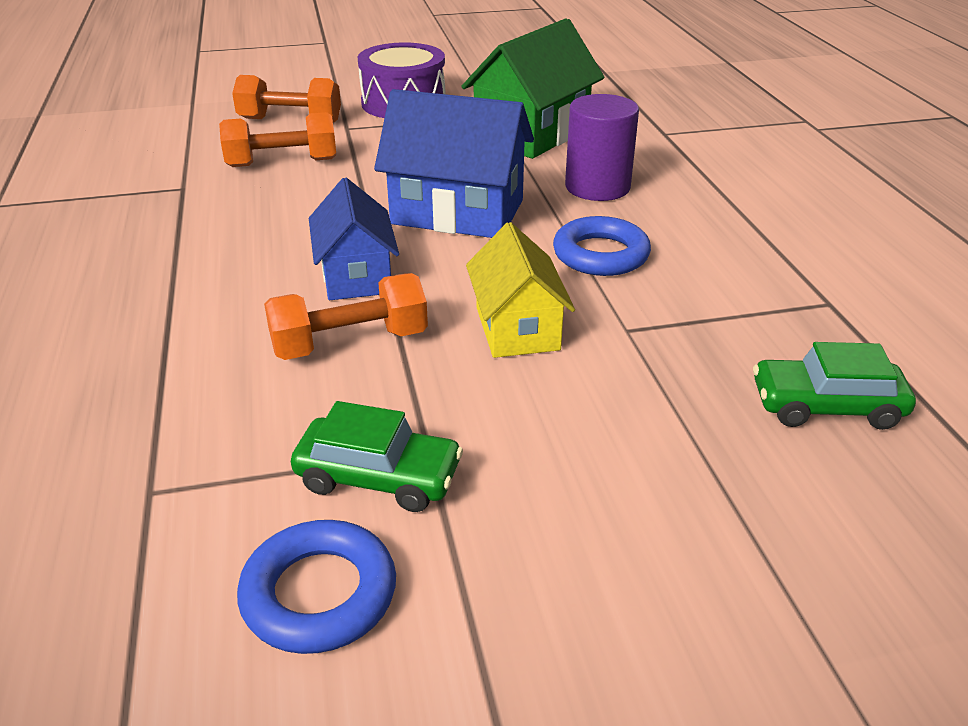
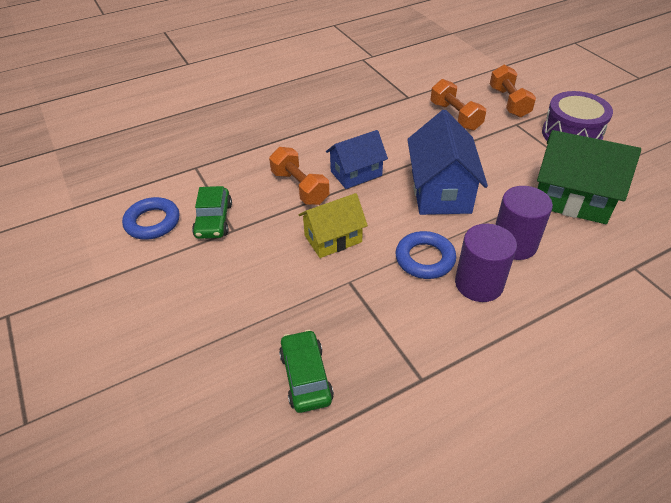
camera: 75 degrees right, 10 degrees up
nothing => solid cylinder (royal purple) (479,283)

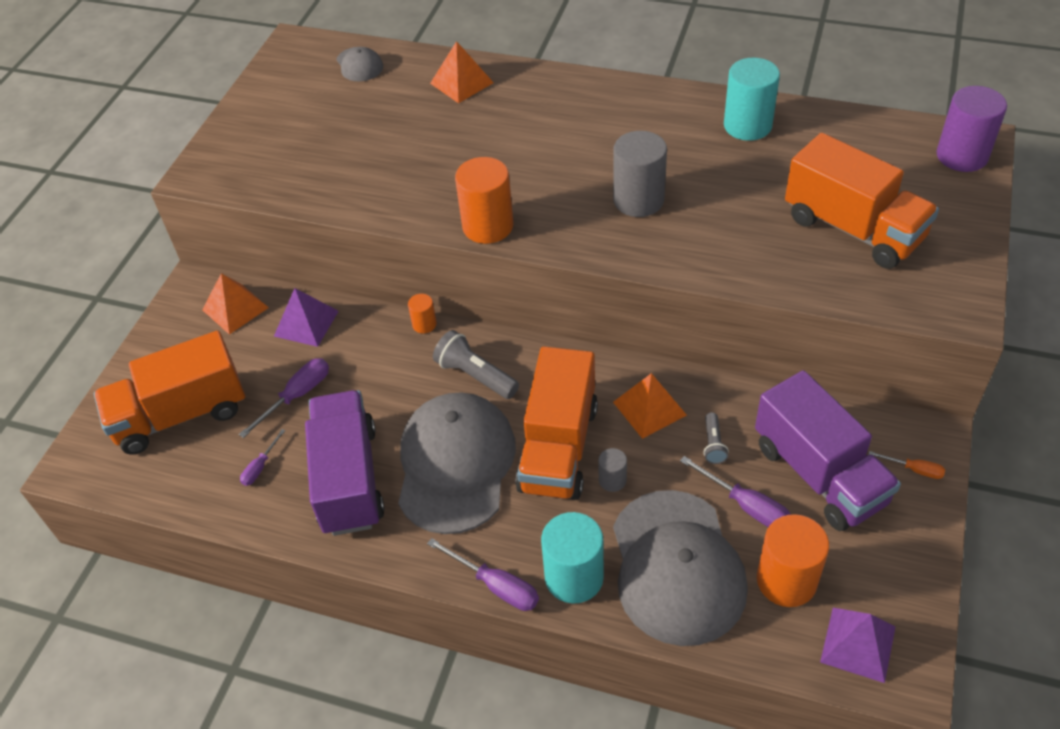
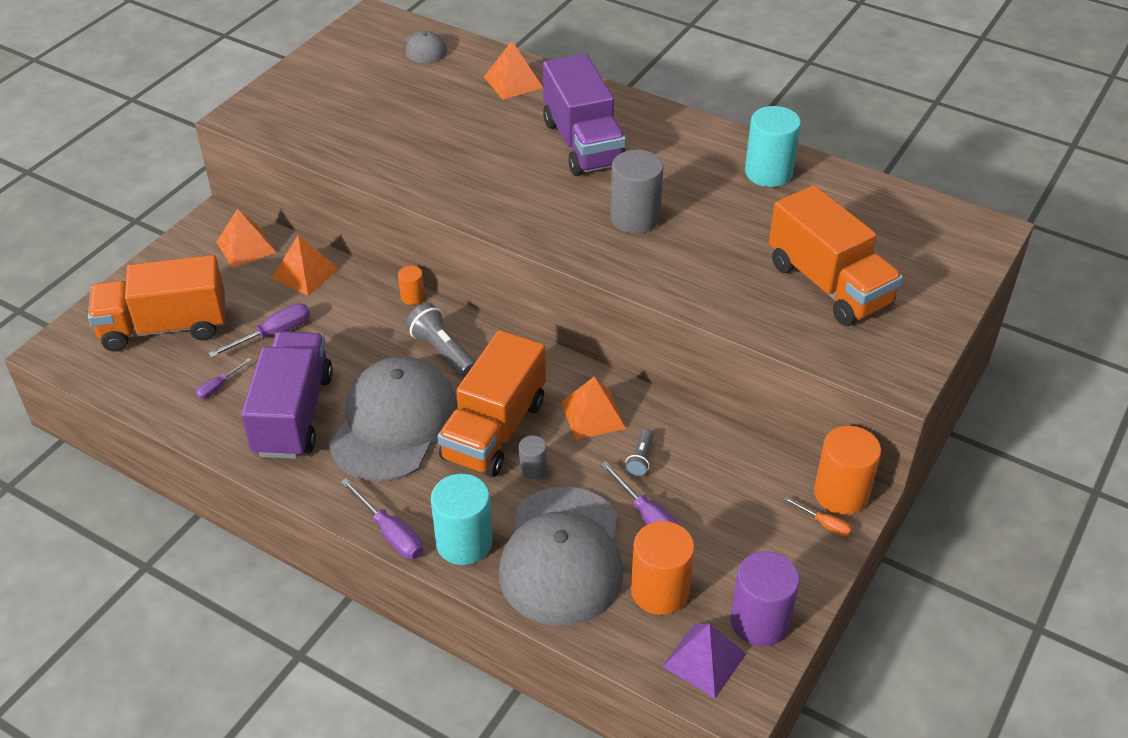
camera: 10 degrees right, 5 degrees down
solid pyramid (royal purple) (306,323) => solid pyramid (bright orange) (305,273)
lorry (royal purple) (819,474) => lorry (royal purple) (583,143), moved
solid cylinder (royal purple) (962,156) => solid cylinder (royal purple) (759,621), moved
solid cylinder (bright orange) (488,226) => solid cylinder (bright orange) (841,494), moved

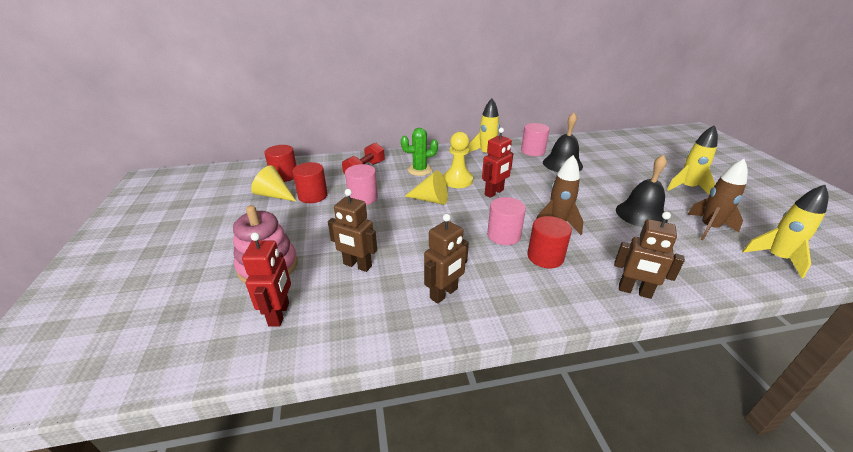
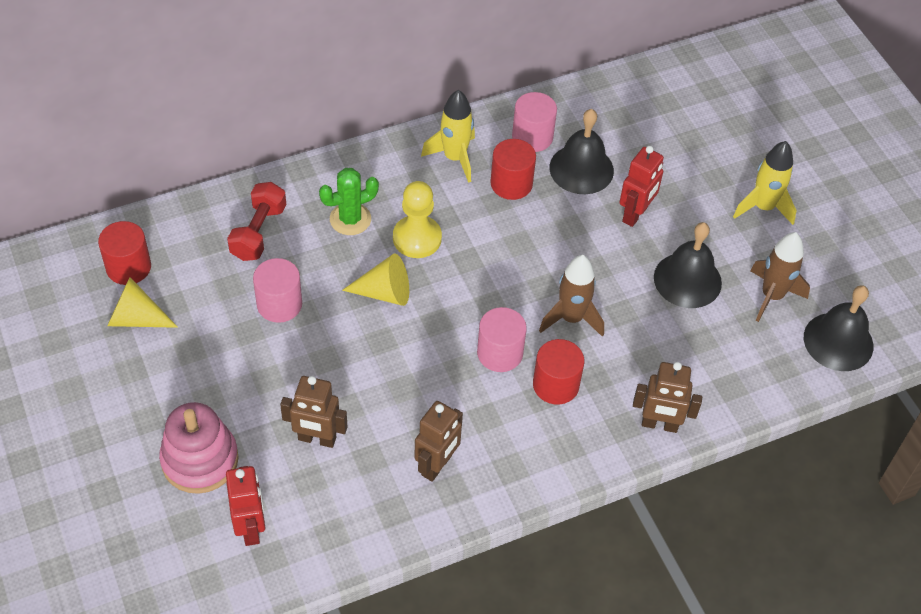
camera: 15 degrees left, 20 degrees up
solid cylinder (scarlet) (313,196) => solid cylinder (scarlet) (511,183), moved
robot figure (scarlet) (494,192) => robot figure (scarlet) (635,214), moved
spaceship (yellow) (776,258) => hand bell (black) (838,341)

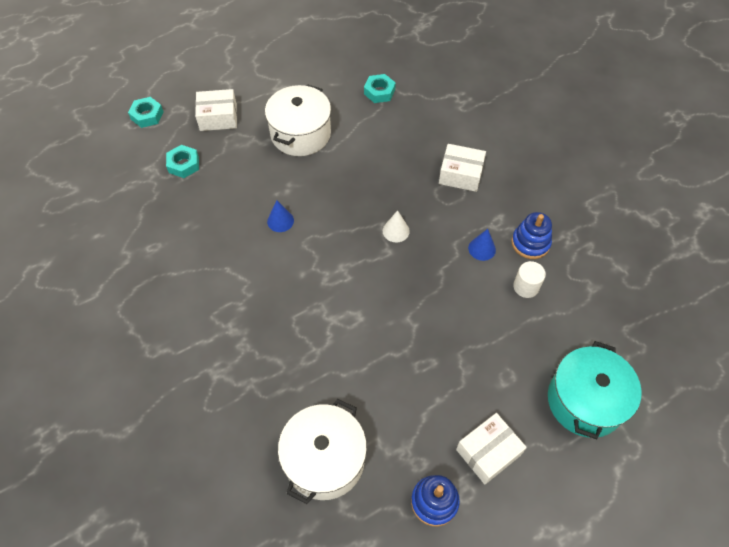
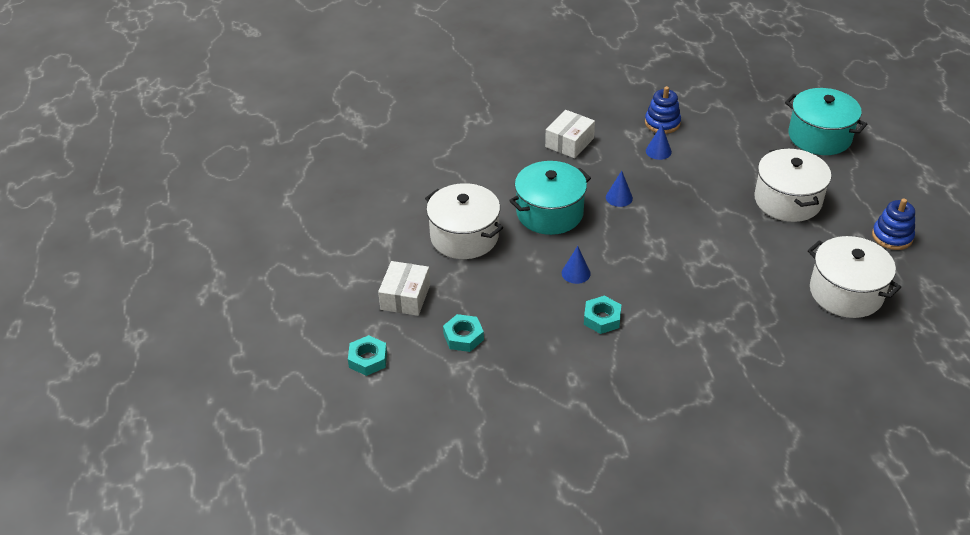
camera: 70 degrees left, 15 degrees down
nothing => pot (turquoise) (549,213)
nut (turquoise) (379,92) => nut (turquoise) (602,318), moved
cone (white) (396,231) => cone (cobalt) (619,197)
nothing => pot (white) (787,200)
parcel (white) (488,452) => nothing
solid cylinder (white) (526,287) => nothing

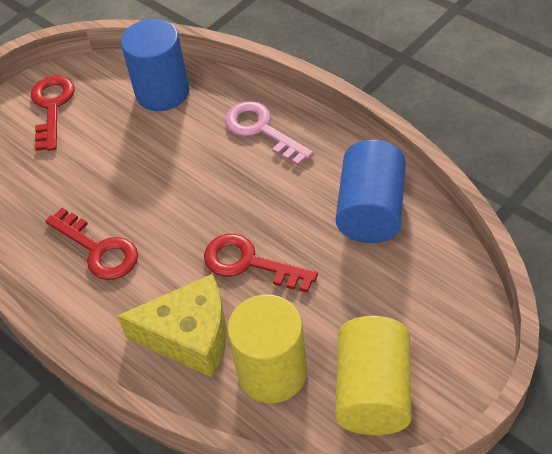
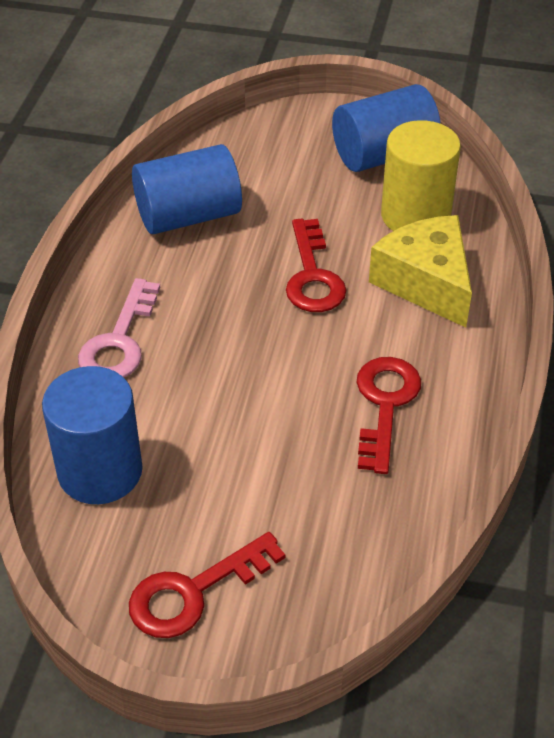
camera: 125 degrees left, 5 degrees down
solid cylinder (yellow) (373,392) => solid cylinder (cobalt) (383,155)

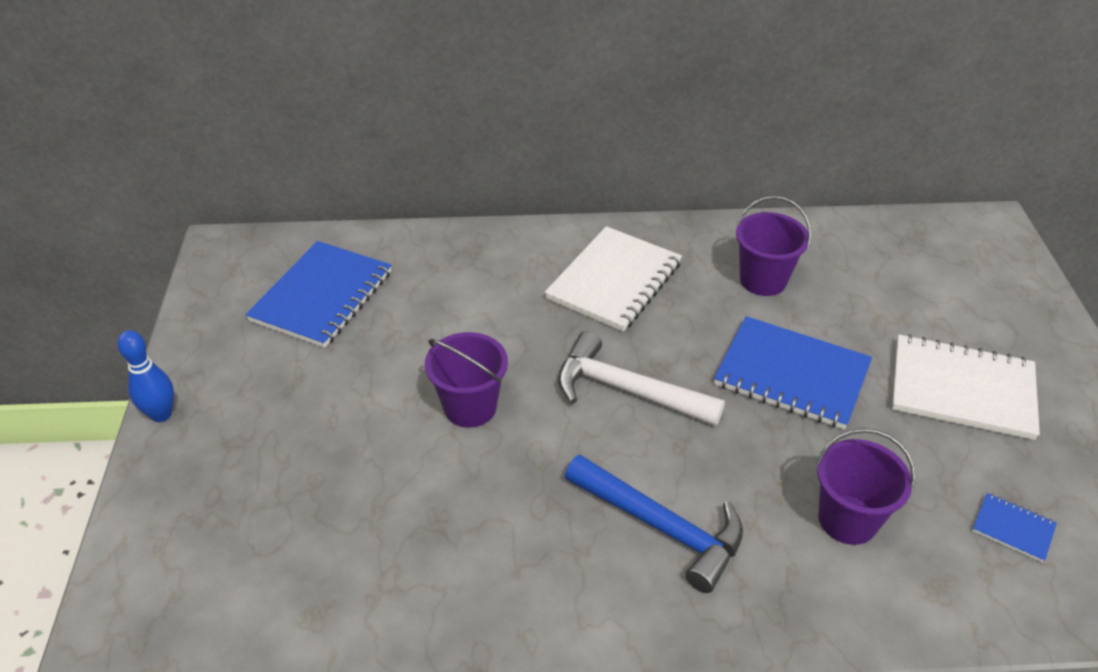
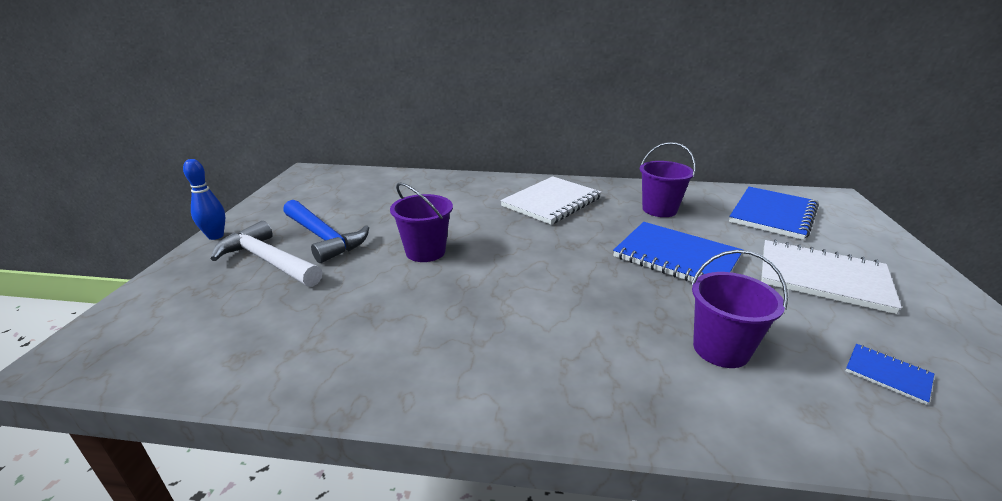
camera: 10 degrees right, 15 degrees down
claw hammer (white) (626,390) => claw hammer (white) (268,261), moved
claw hammer (cobalt) (662,527) => claw hammer (cobalt) (324,237), moved
notebook (cobalt) (322,296) => notebook (cobalt) (772,215), moved

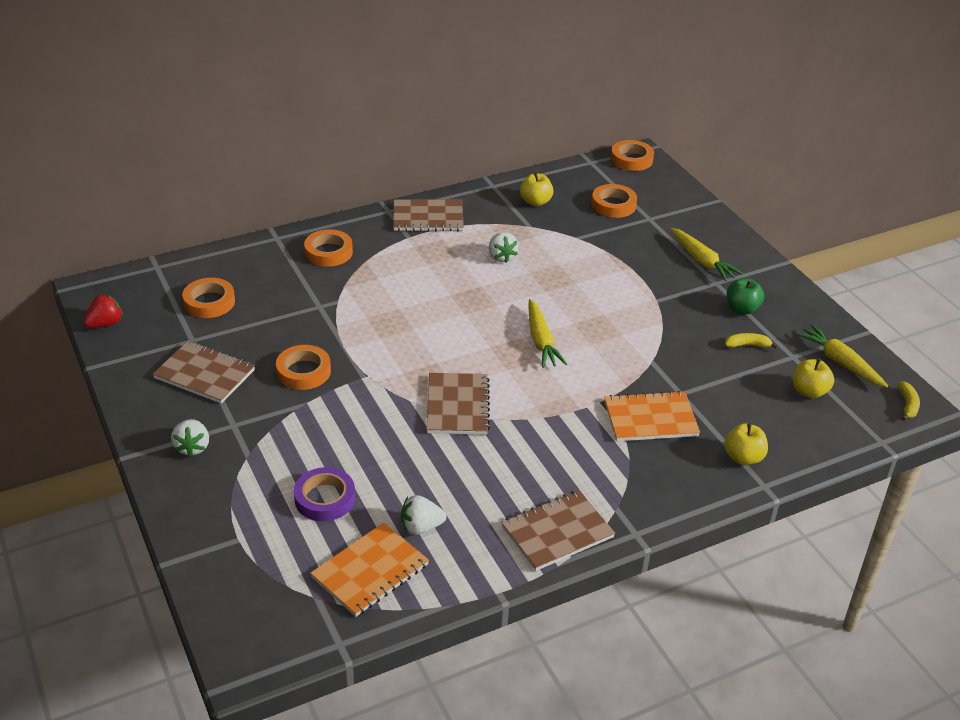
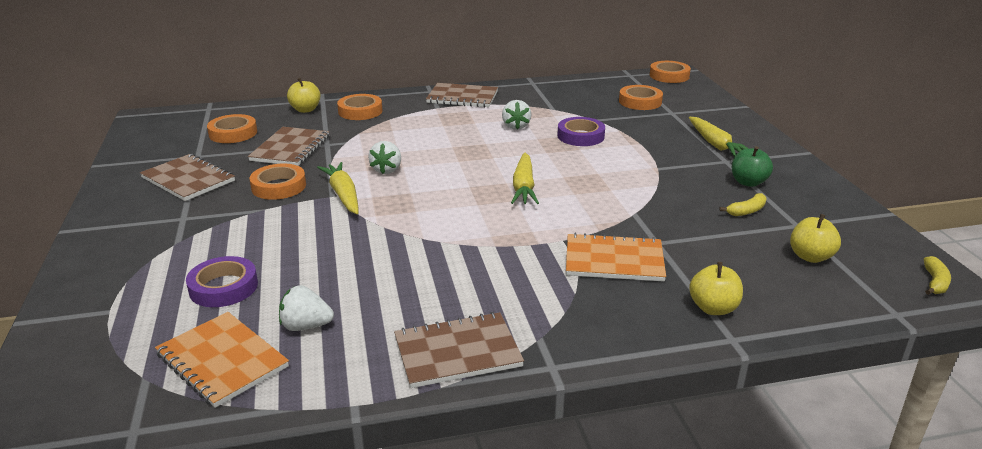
camera: 15 degrees right, 10 degrees down
notebook (bright orange) (370,571) => notebook (bright orange) (222,360), 75 degrees clockwise
notebook (russet) (457,406) => notebook (russet) (290,148), moved
apple (yellow) (535,202) => apple (yellow) (305,110), moved
carrot (yellow) (840,362) => carrot (yellow) (343,195), moved
strawberry (white) (192,447) => strawberry (white) (387,170), moved
nothing => tape (royal purple) (580,136)
banana (yellow) (747,345) => banana (yellow) (746,211), 135 degrees clockwise
strawberry (scarlet) (105,324) => nothing

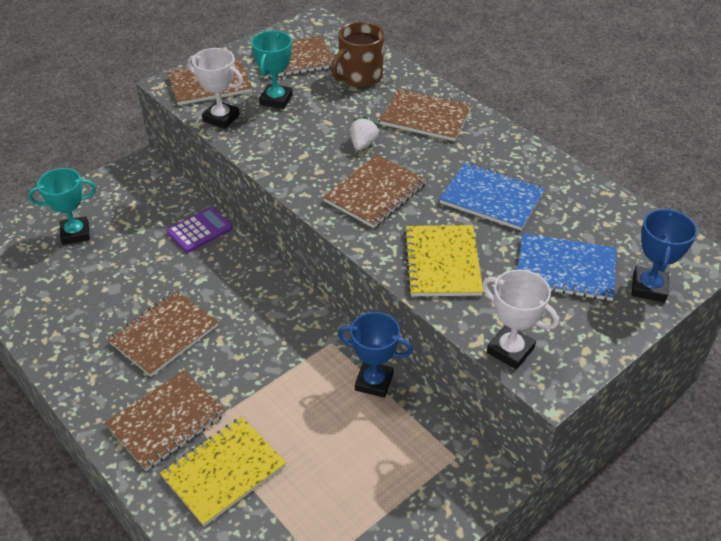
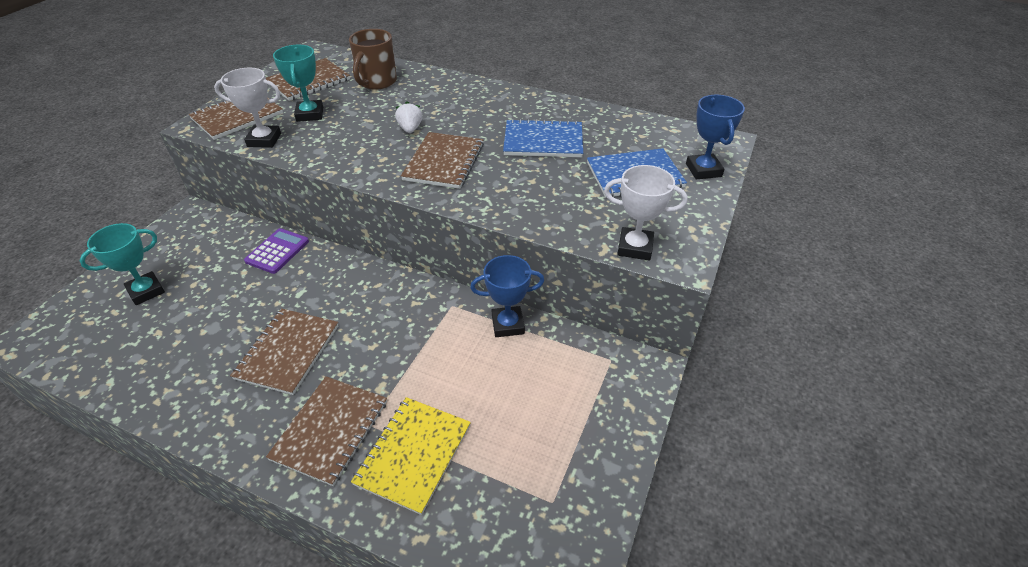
camera: 25 degrees left, 0 degrees up
notebook (russet) (425,117) => nothing
notebook (yellow) (442,262) => nothing

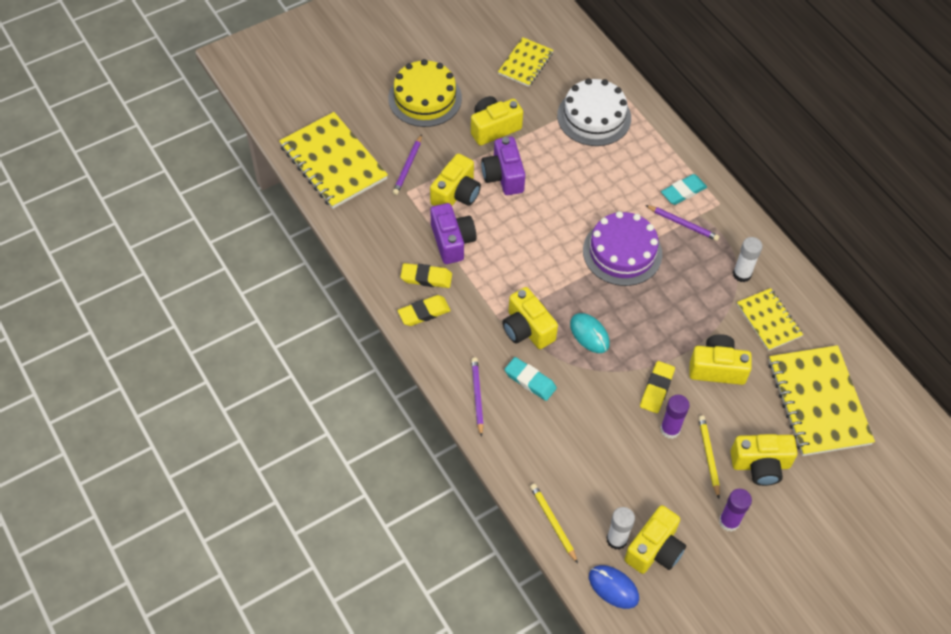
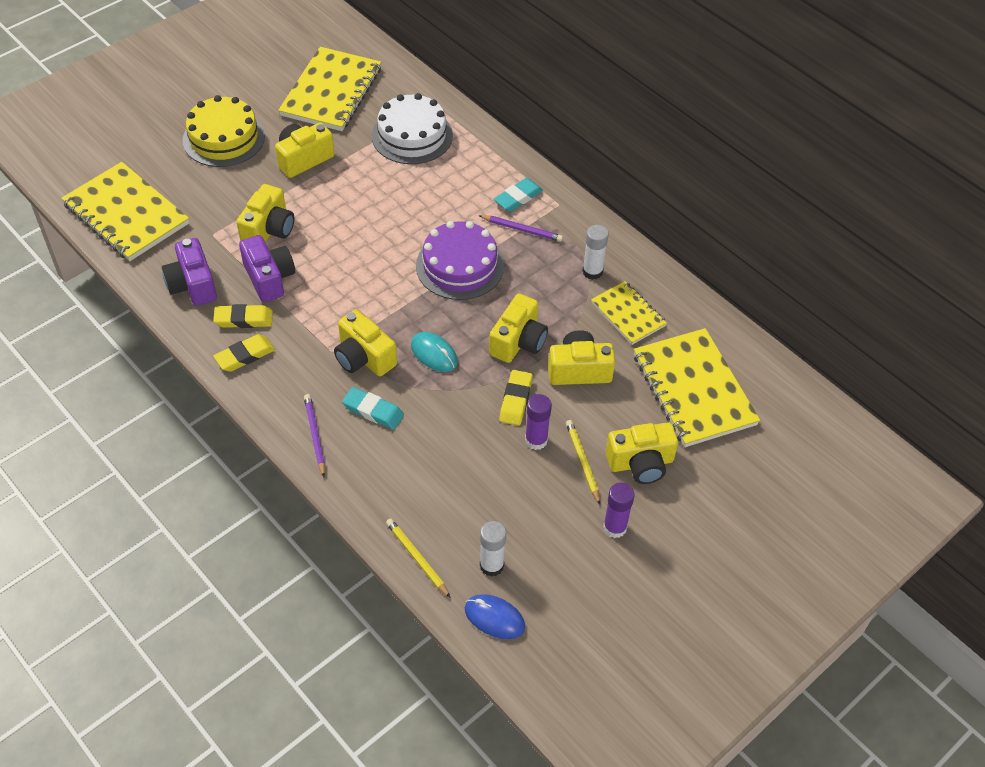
camera: 10 degrees left, 5 degrees down
compact camera (royal purple) (503,176) => compact camera (royal purple) (192,285), moved
notebook (yellow) (525,63) => notebook (yellow) (331,92), x1.76
compact camera (yellow) (654,549) => compact camera (yellow) (518,341), moved
pencil (royal purple) (408,167) => nothing

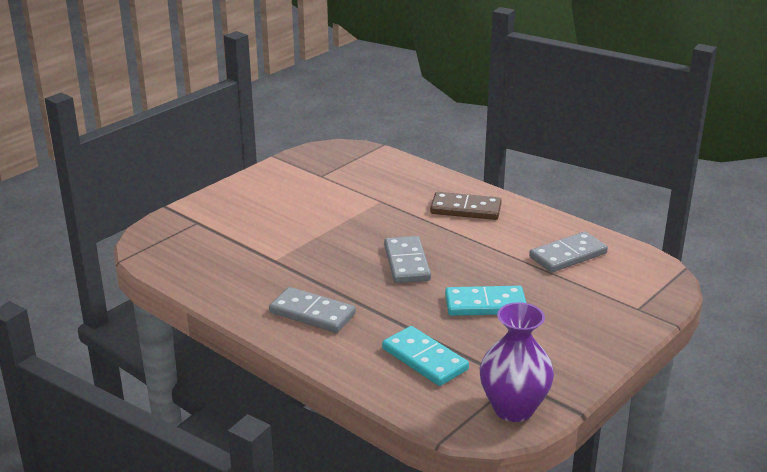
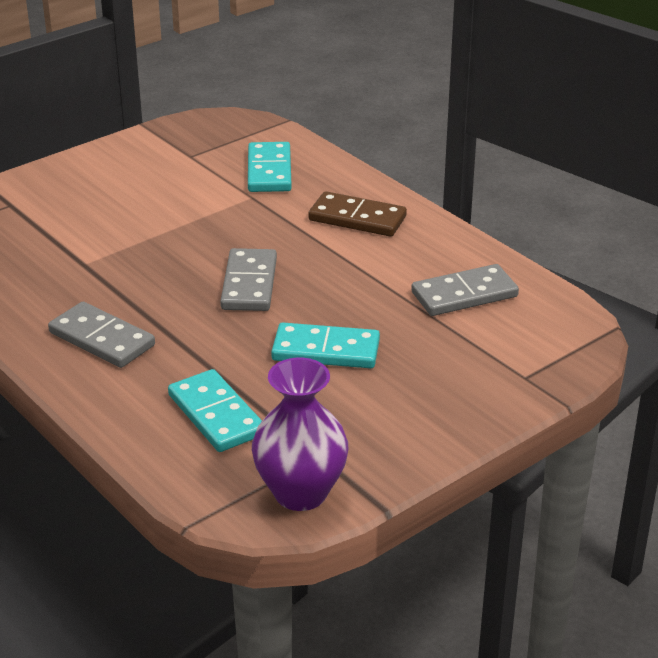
camera: 10 degrees right, 5 degrees up
nothing => domino (turquoise) (269,171)

